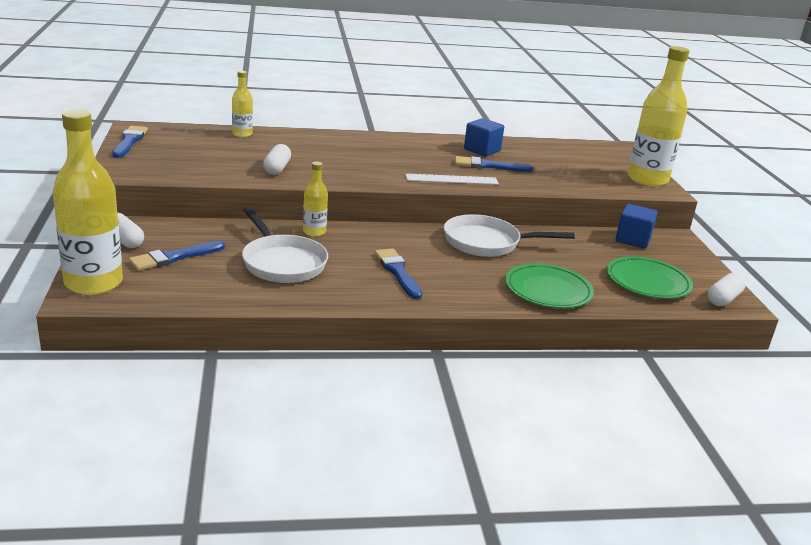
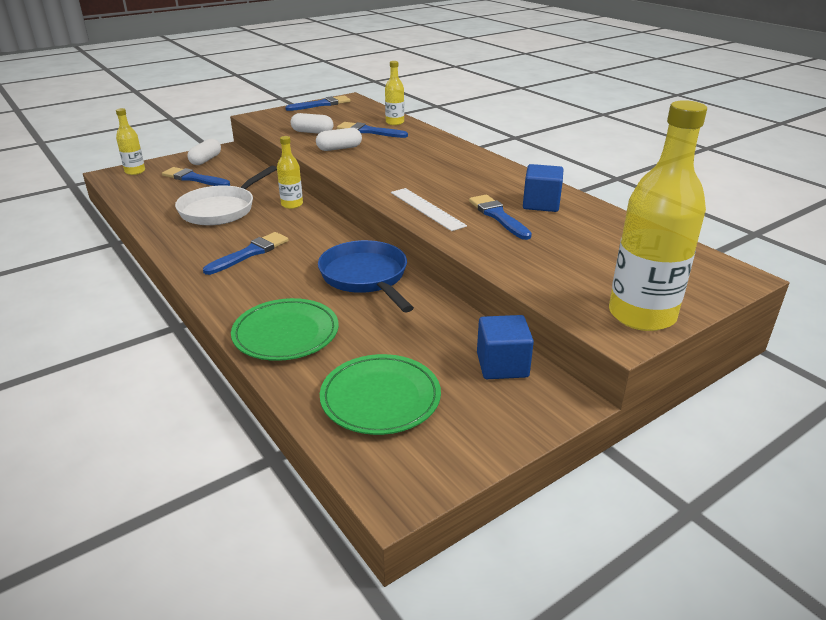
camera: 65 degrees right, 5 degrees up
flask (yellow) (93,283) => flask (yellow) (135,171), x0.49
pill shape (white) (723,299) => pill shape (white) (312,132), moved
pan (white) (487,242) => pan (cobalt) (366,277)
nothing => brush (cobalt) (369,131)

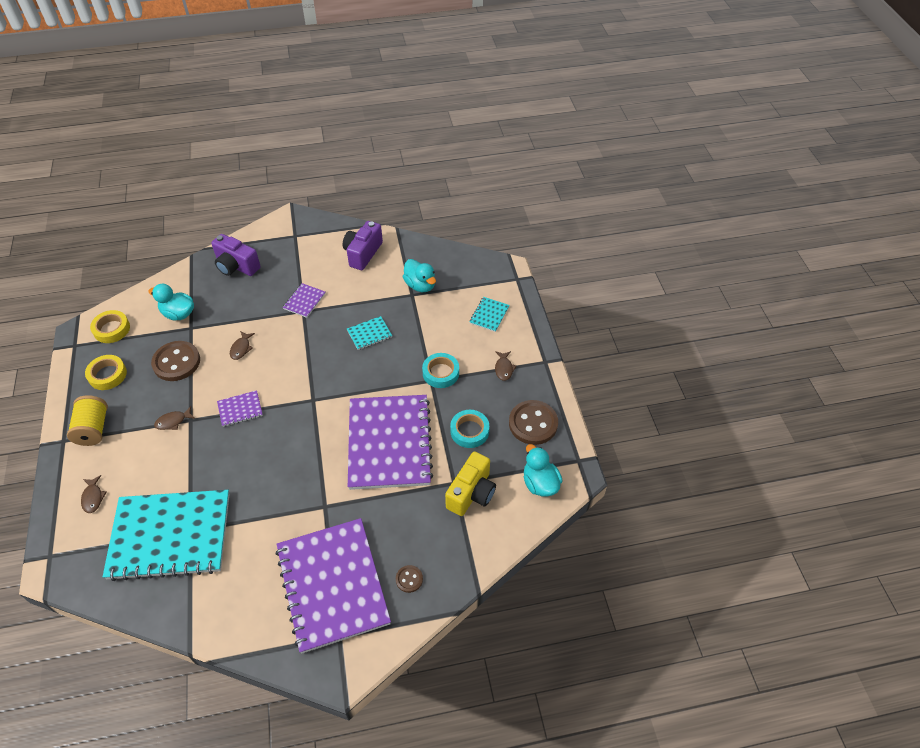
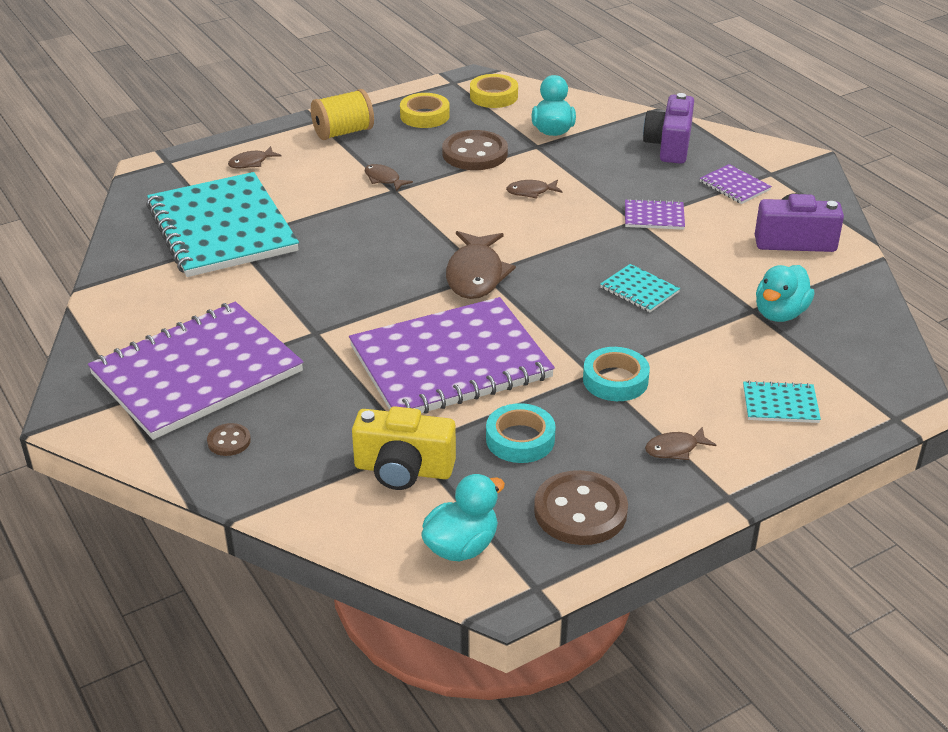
camera: 70 degrees right, 15 degrees down
nothing => toy fish (russet) (476,275)
notebook (royal purple) (240,409) => notebook (royal purple) (734,186), moved

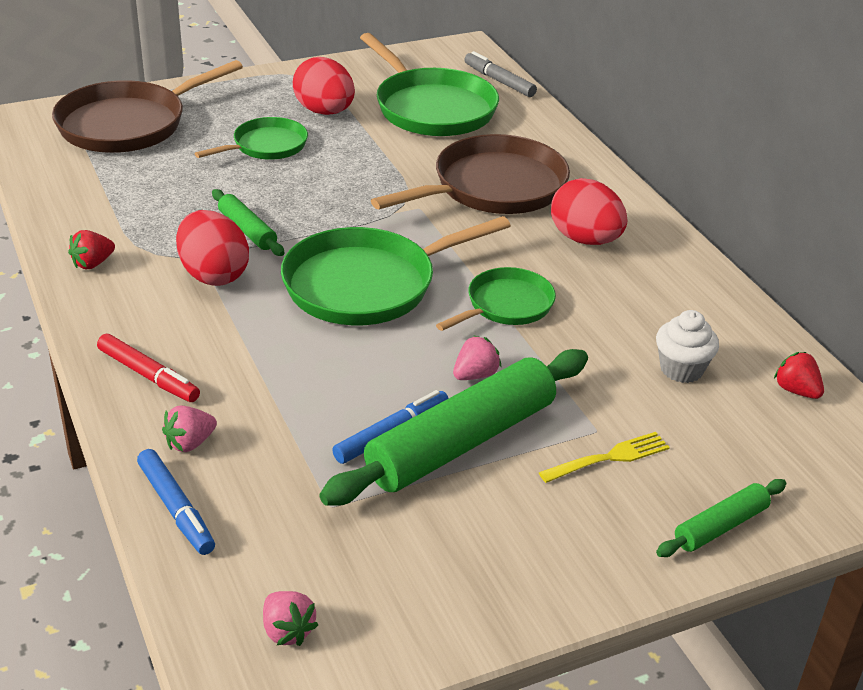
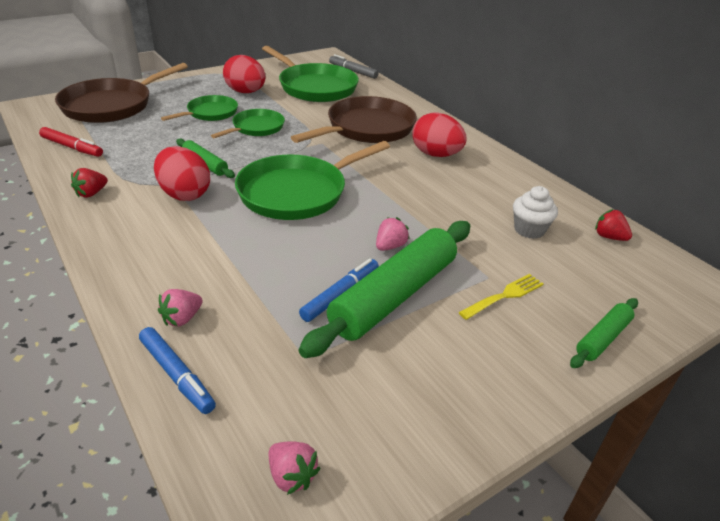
camera: 10 degrees left, 0 degrees up
marker pen (scarlet) (148,375) => marker pen (scarlet) (72,147), moved
pan (leaf-green) (506,305) => pan (leaf-green) (256,128), moved

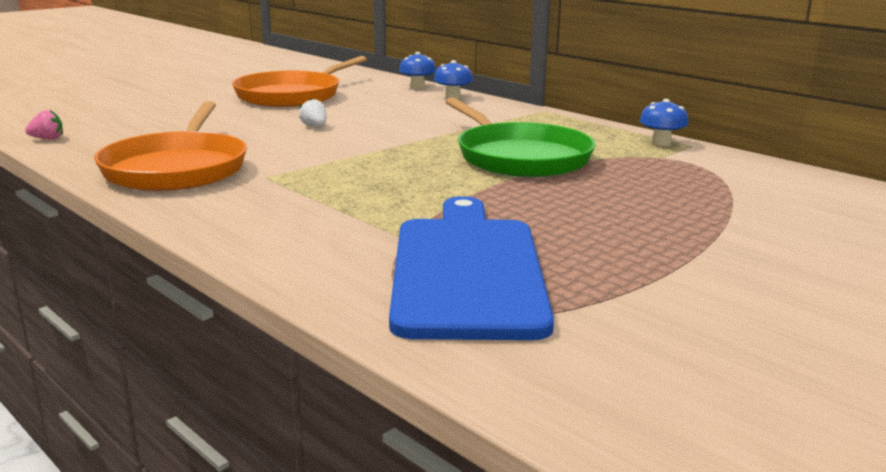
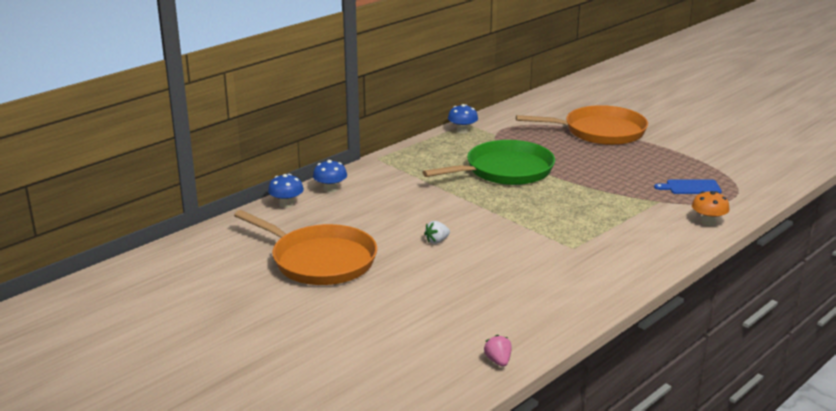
camera: 90 degrees left, 5 degrees up
pan (bright orange) (177,168) => pan (bright orange) (600,132), moved
bread board (cobalt) (467,270) => bread board (cobalt) (690,187), x0.42
nothing => toadstool (bright orange) (708,222)

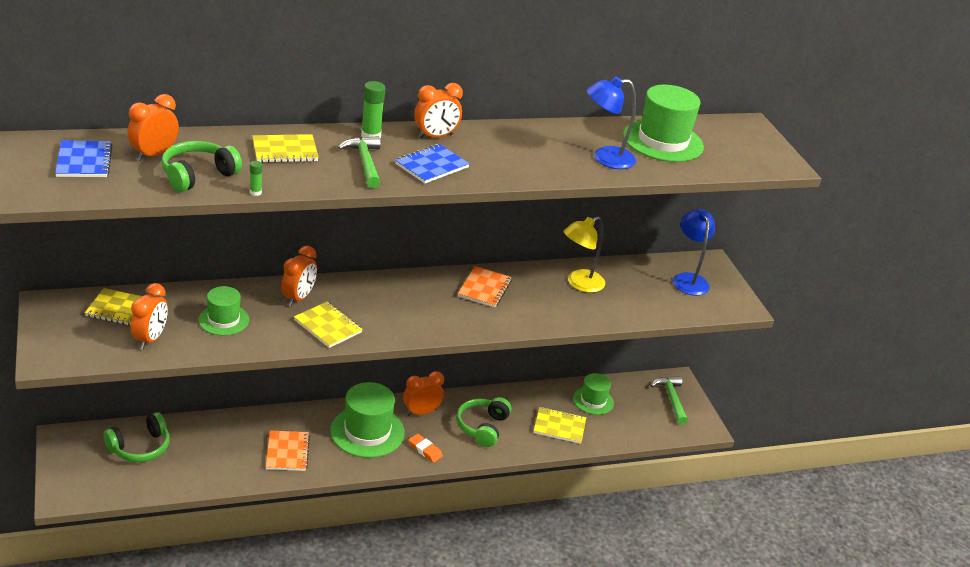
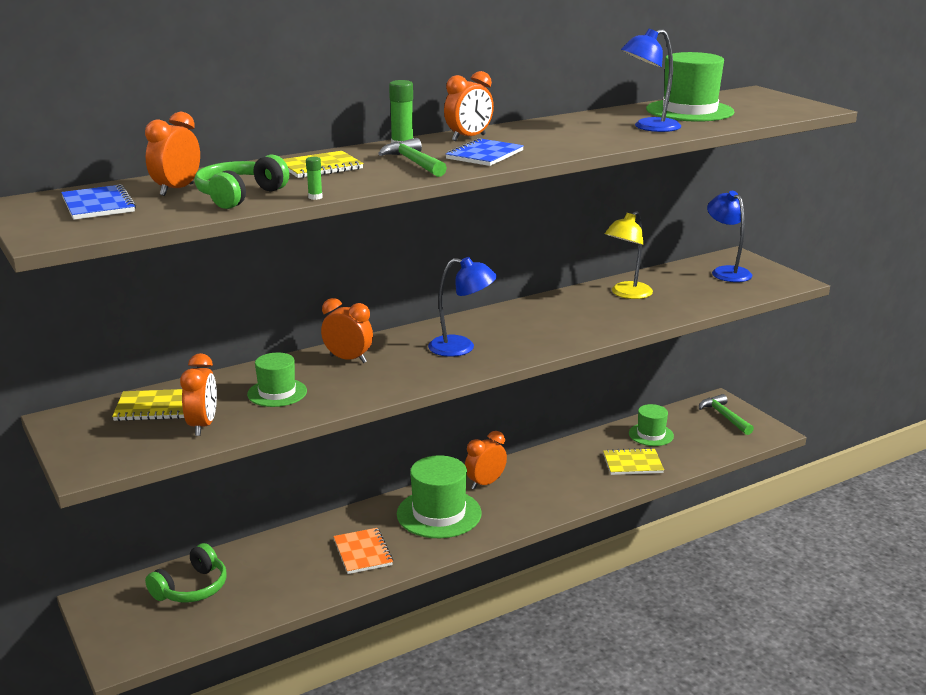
camera: 10 degrees left, 10 degrees down
alarm clock (bright orange) (298,298) => alarm clock (bright orange) (348,359), 75 degrees counterclockwise
nothing => reading lamp (cobalt) (461,347)
notebook (yellow) (328,326) => nothing
eraser (bright orange) (425,450) => nothing
headset (leaf-green) (482,427) => nothing
notebook (bright orange) (484,288) => nothing

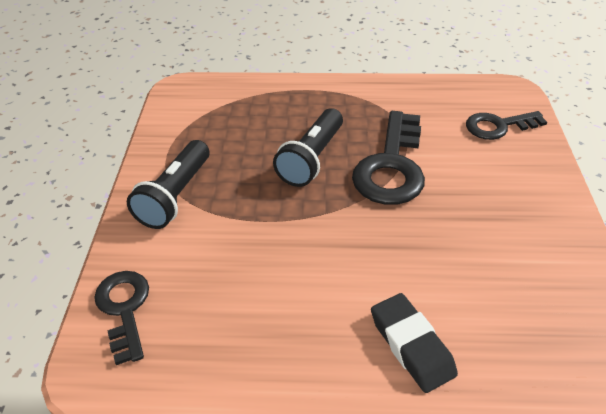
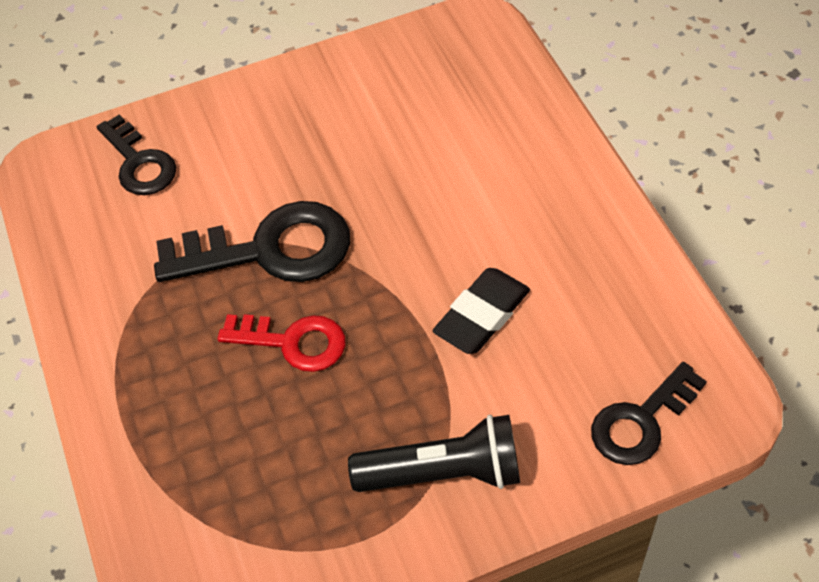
camera: 110 degrees left, 10 degrees up
torch (black) (312,159) => door key (scarlet) (293,342)
eraser (black) (411,345) => eraser (black) (482,315), moved

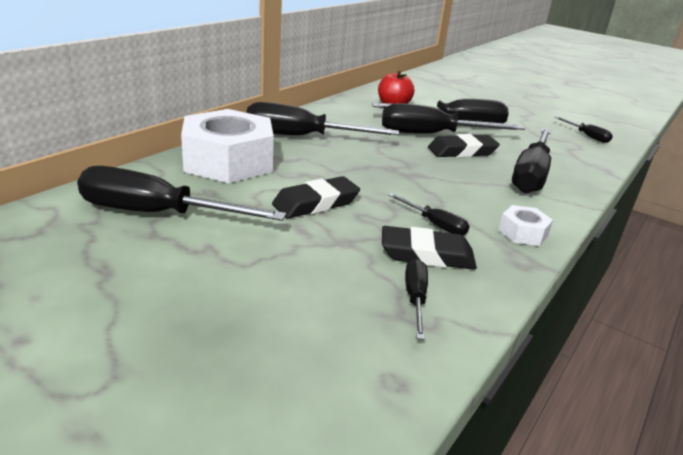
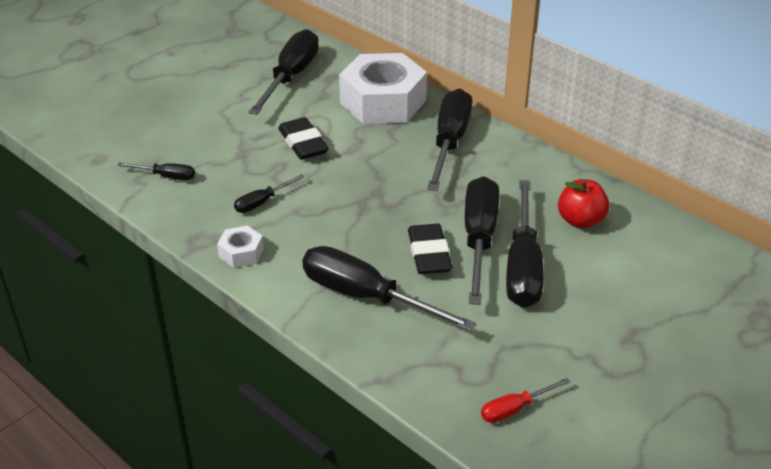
camera: 100 degrees right, 10 degrees up
hand screwdriver (black) (587,136) => hand screwdriver (scarlet) (515,409)
eraser (black) (427,254) => nothing

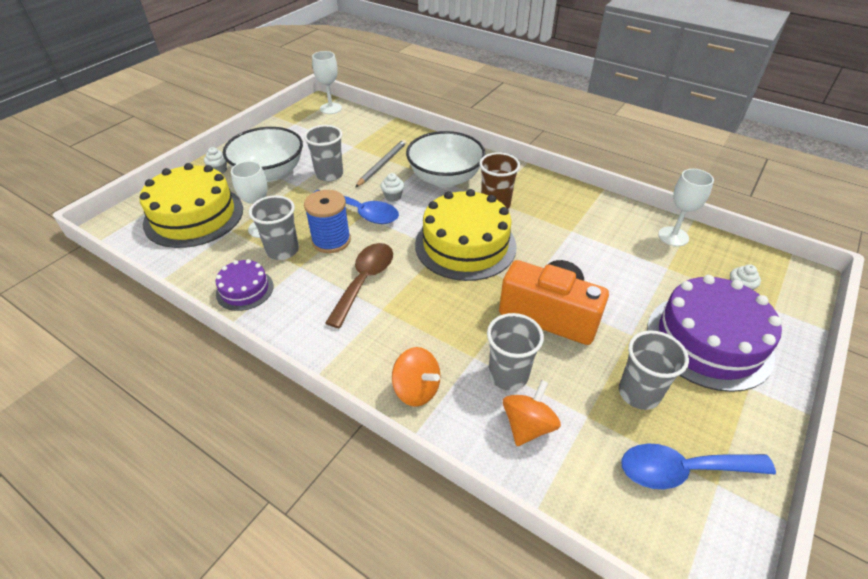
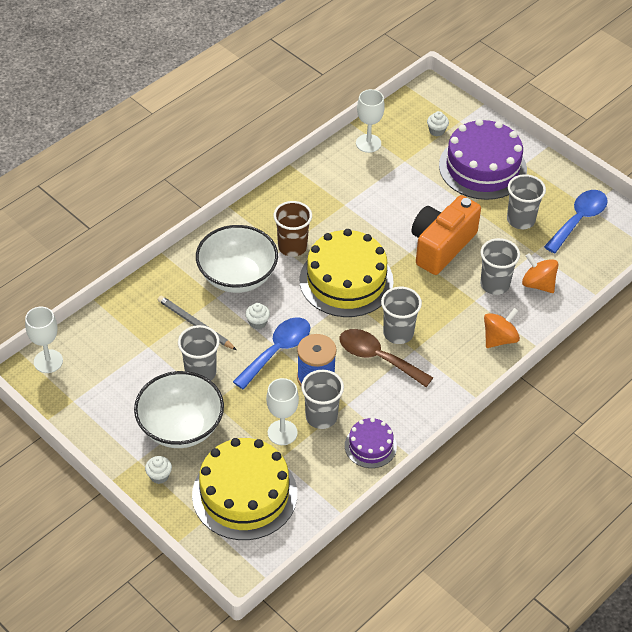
camera: 80 degrees left, 5 degrees up
nothing => tumbler (grey) (398,333)
spoon (cobalt) (682,470) => spoon (cobalt) (578,220), 150 degrees counterclockwise

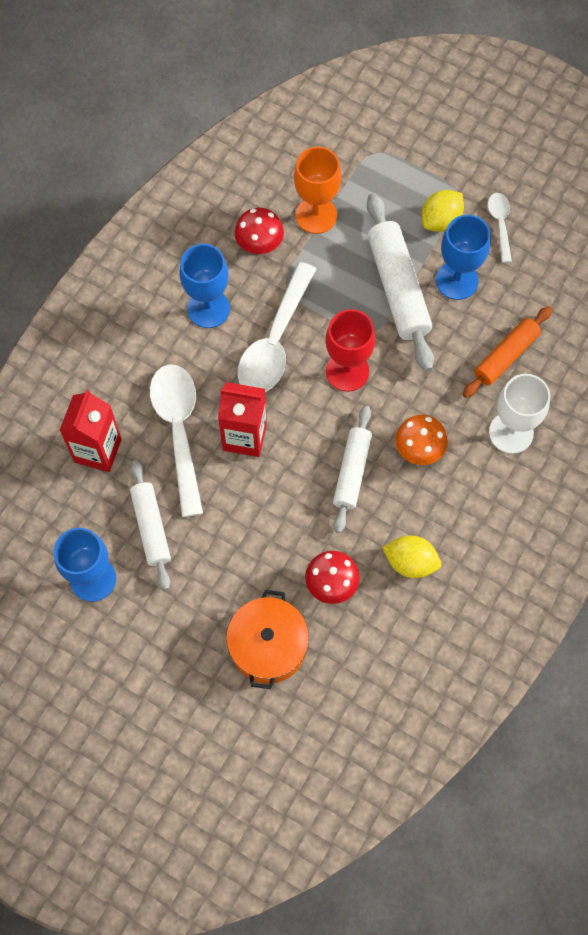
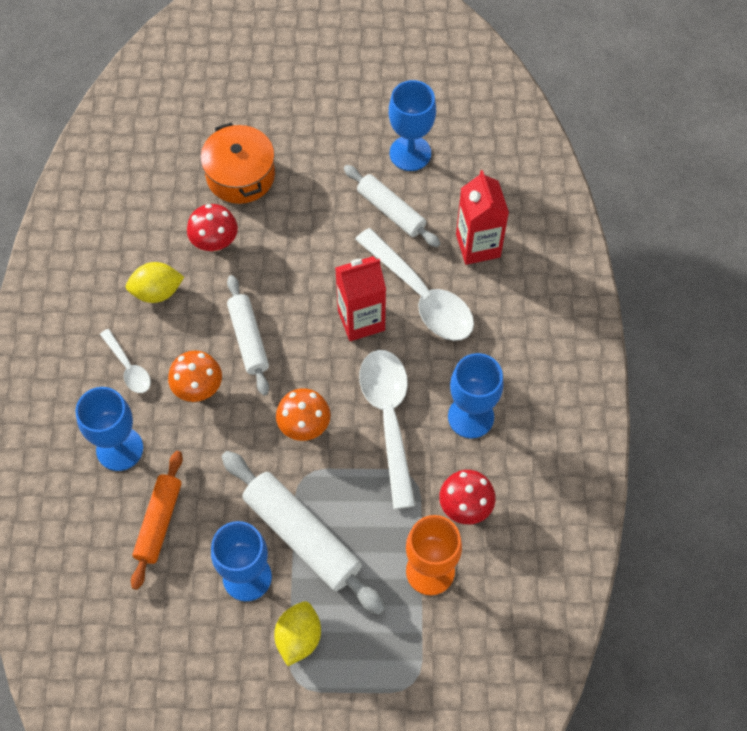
camera: 150 degrees right, 5 degrees down
wine glass (white) (511,432) => wine glass (cobalt) (119,449)
spoon (white) (500,224) => spoon (white) (128,367), moved
wine glass (scarlet) (347,371) => toadstool (bright orange) (304,426)

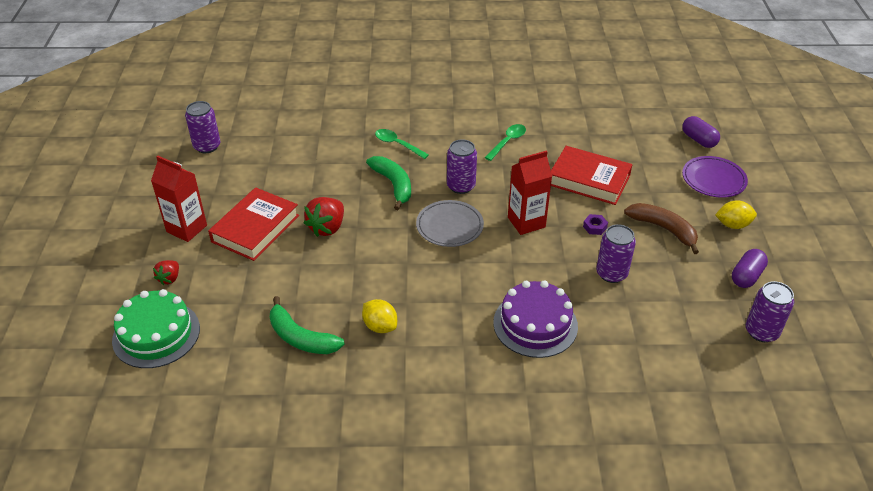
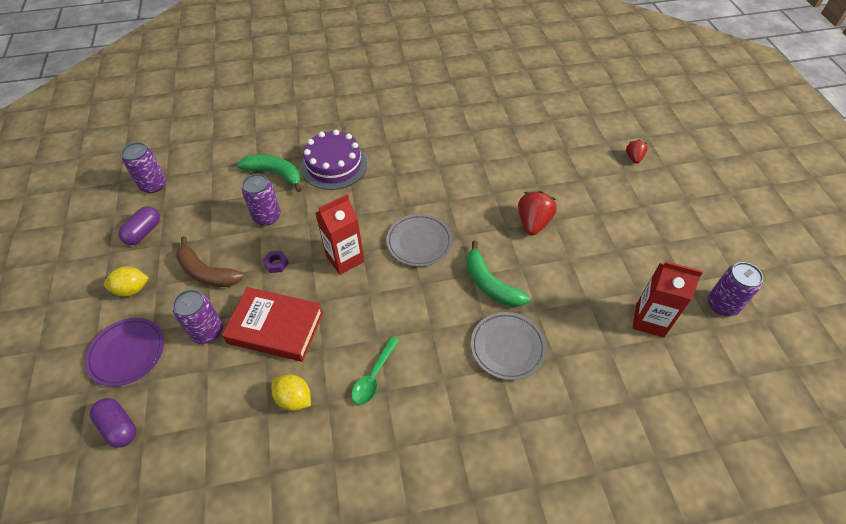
camera: 170 degrees right, 10 degrees up
can (royal purple) (461,186) => can (royal purple) (207,331), moved
banana (leaf-green) (300,337) => banana (leaf-green) (275,174), moved
toy lemon (yellow) (380,326) => toy lemon (yellow) (294,399), moved
spoon (leaf-green) (397,144) => flat dish (grey) (507,347)
carton (scarlet) (187,228) => carton (scarlet) (649,320), moved
layer cake (leaf-green) (156,334) => nothing
book (scarlet) (255,228) => nothing

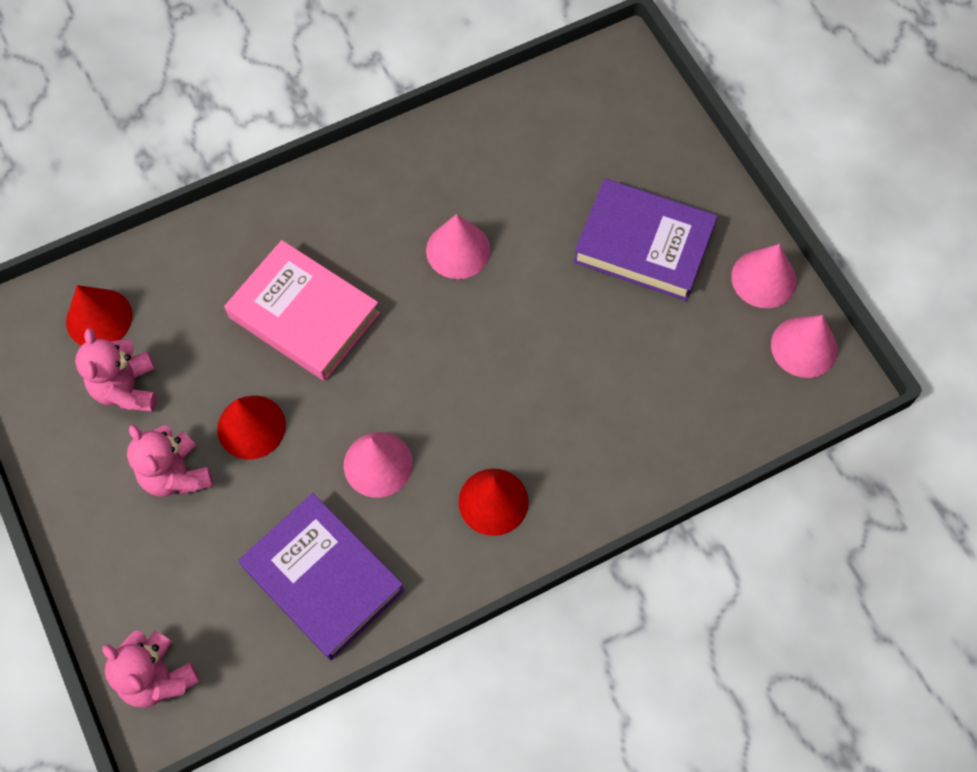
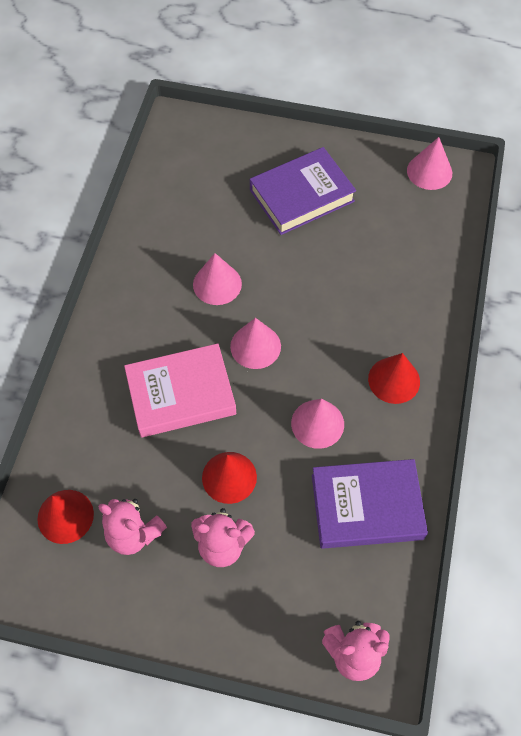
camera: 50 degrees left, 5 degrees down
cone (rose-pink) (763,278) => cone (rose-pink) (255,346), moved

